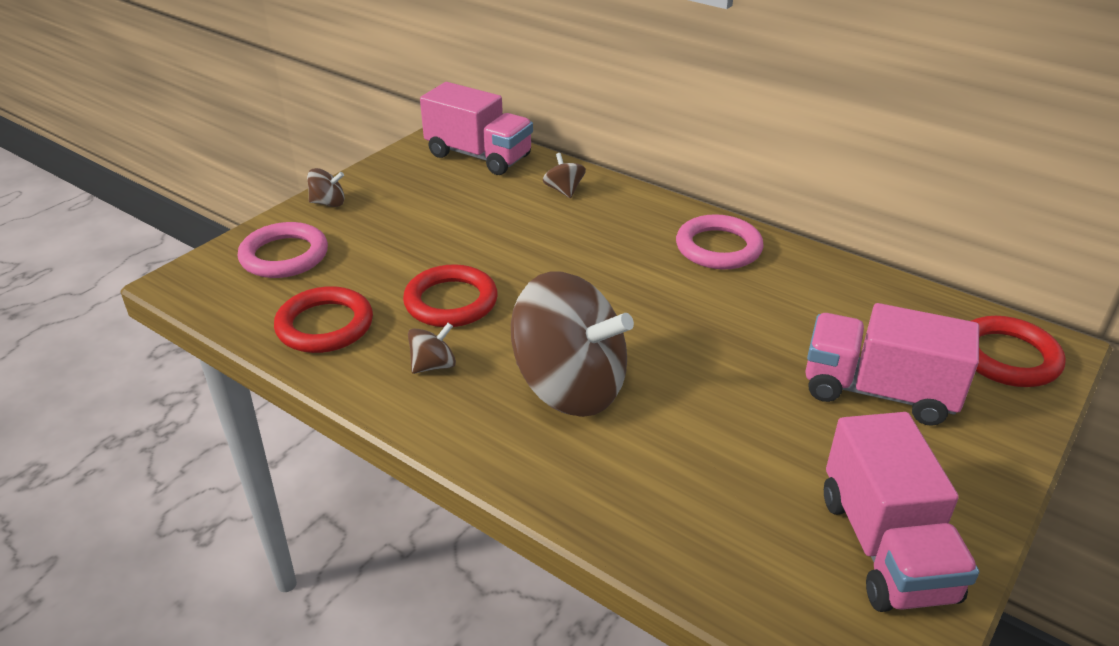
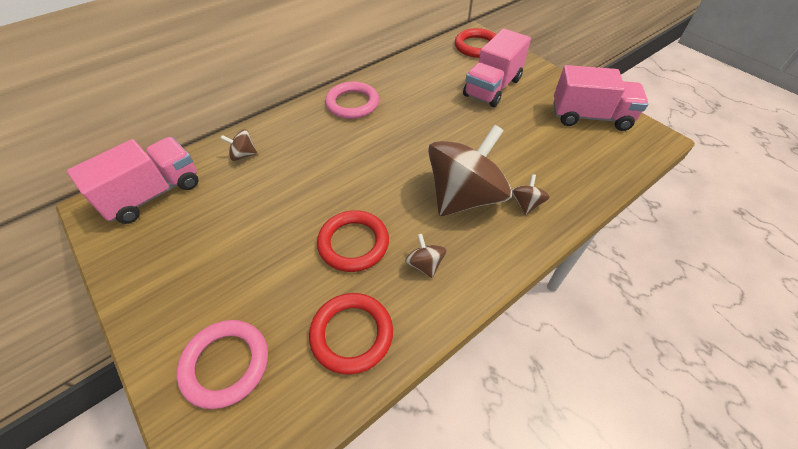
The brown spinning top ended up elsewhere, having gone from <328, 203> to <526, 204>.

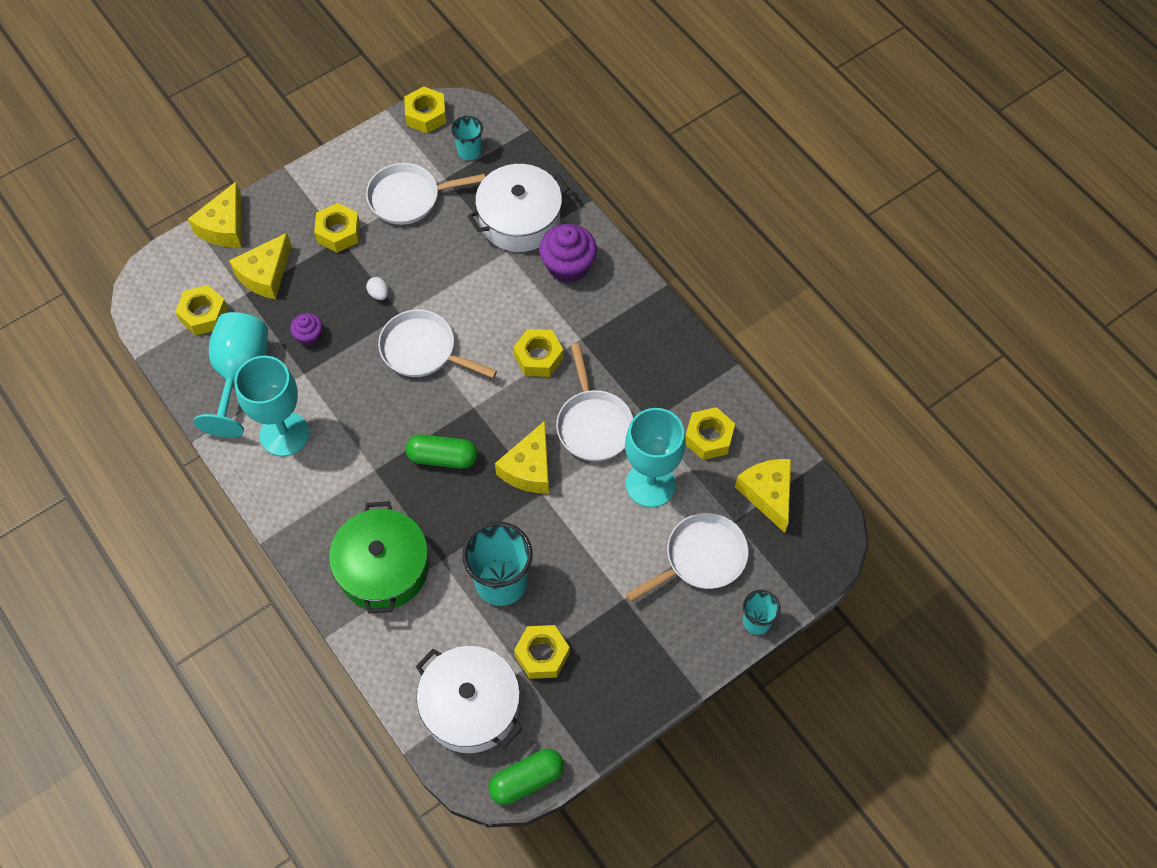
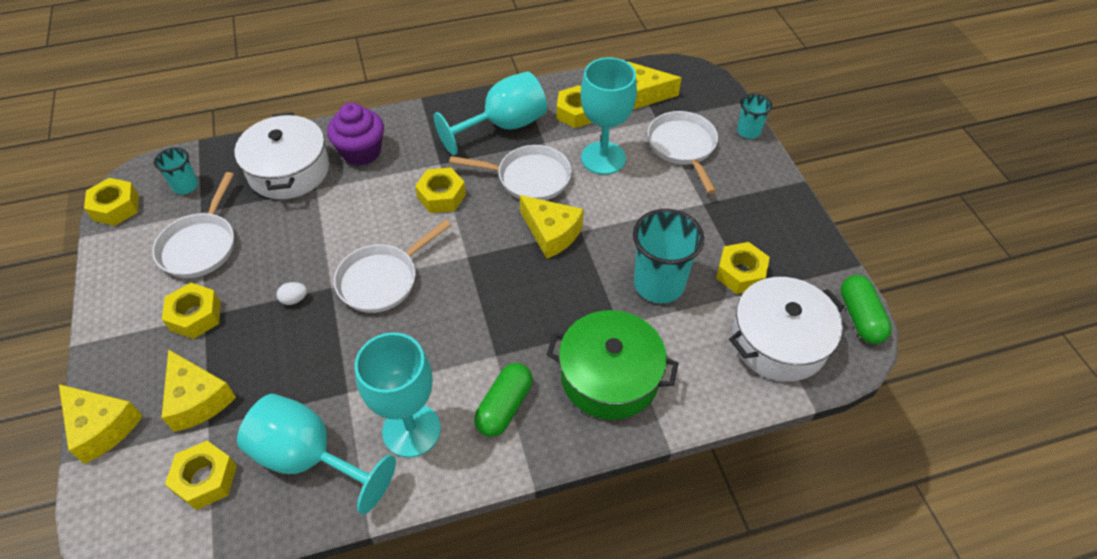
The second view lost the purple cupcake at <309, 336>.
The green capsule ended up elsewhere, having gone from <442, 457> to <504, 407>.
The second view gained the turquoise goblet at <504, 126>.

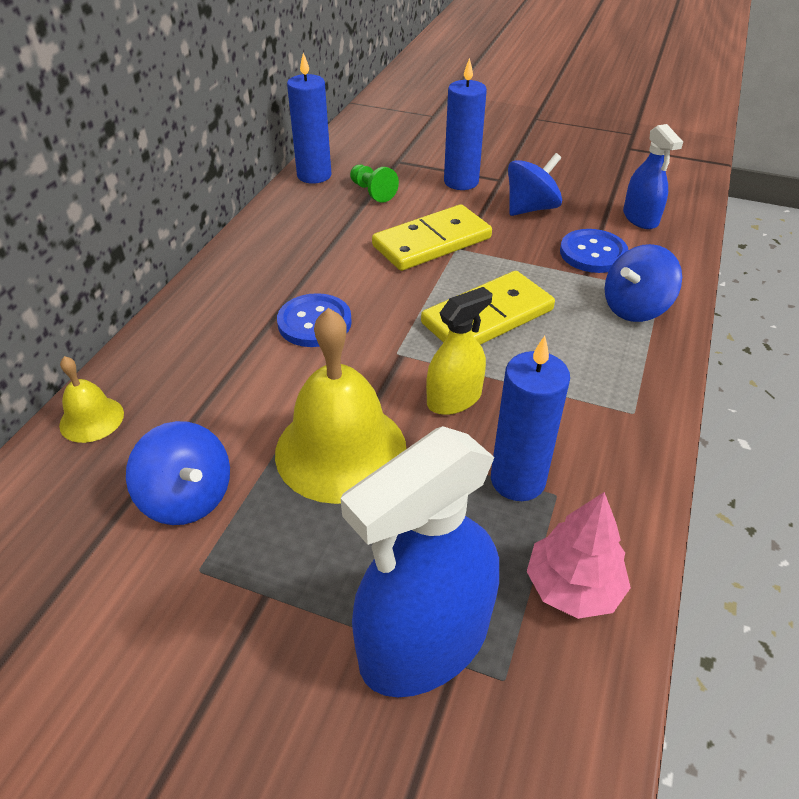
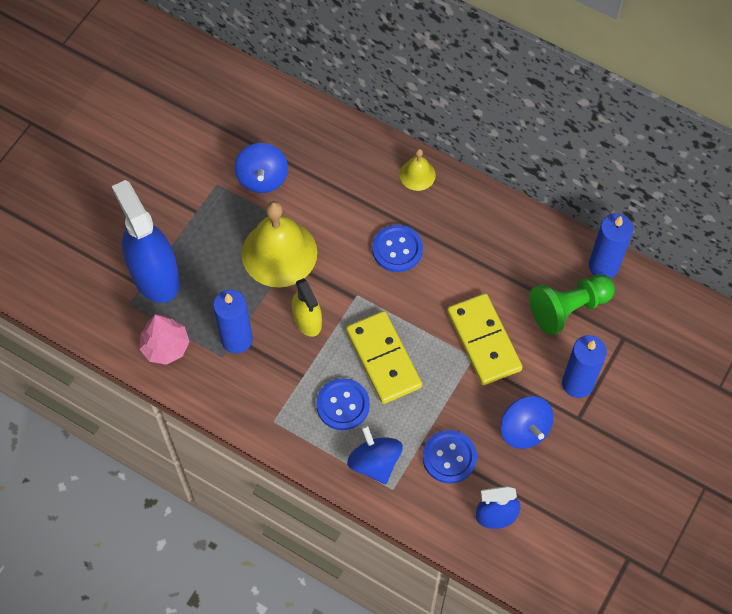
The yellow bell ended up elsewhere, having gone from <91, 419> to <417, 174>.
The blue spinning top at <187, 498> ended up facing another way, 60 degrees counterclockwise from before.
The size of the green pawn at <372, 192> changed by a factor of 1.73.
The second view gained the blue button at <343, 405>.

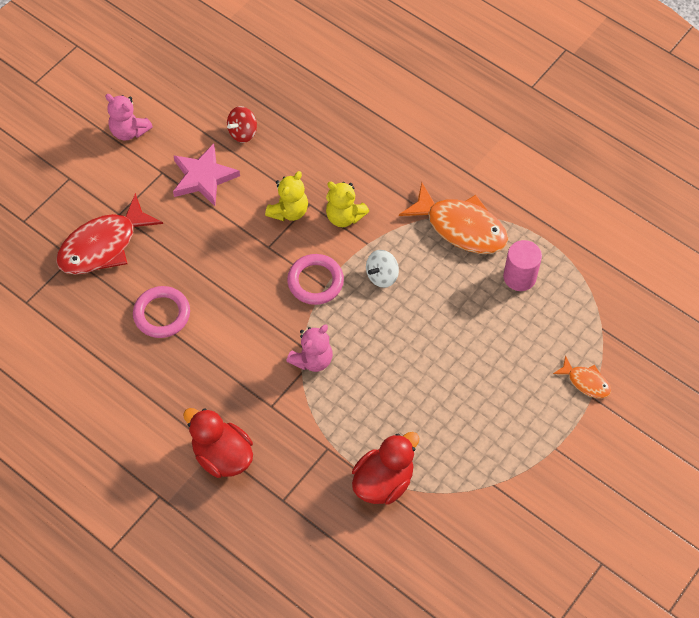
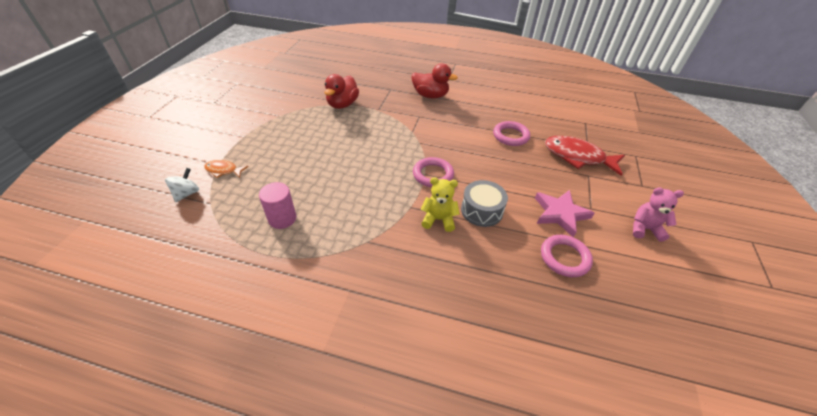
The red fish at <103, 245> ended up facing another way, 90 degrees counterclockwise from before.
Where the red spinning top stood at <243, 133>, the pink ring came to stand at <564, 258>.
Where the yellow teddy bear stood at <289, 211>, the grey drum came to stand at <481, 210>.
The second view lost the pink teddy bear at <312, 359>.
The white spinning top ended up elsewhere, having gone from <382, 276> to <187, 194>.
The second view lost the orange fish at <461, 227>.

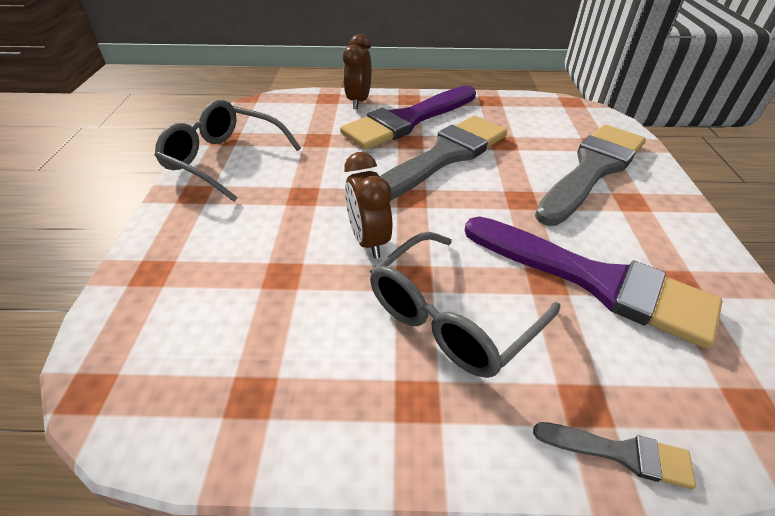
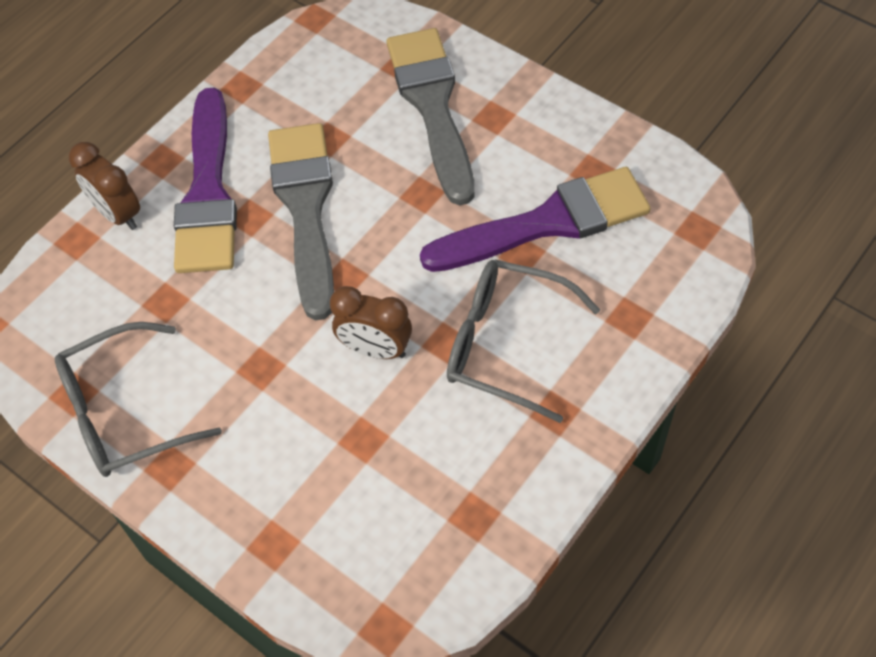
The grey glasses at <451, 317> ended up facing another way, 120 degrees clockwise from before.
The second view lost the grey brush at <620, 453>.

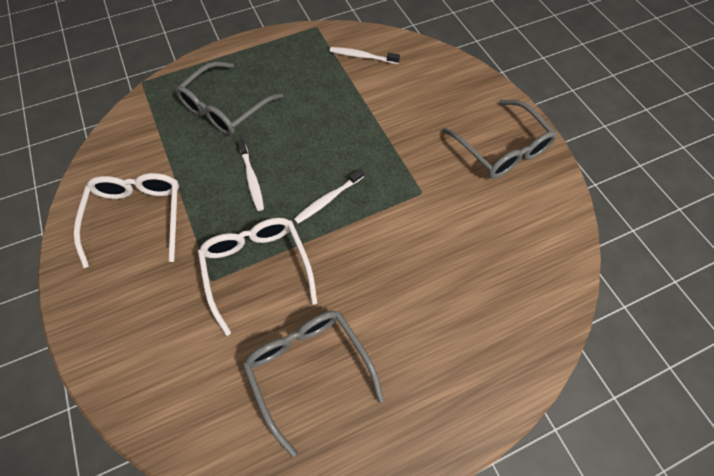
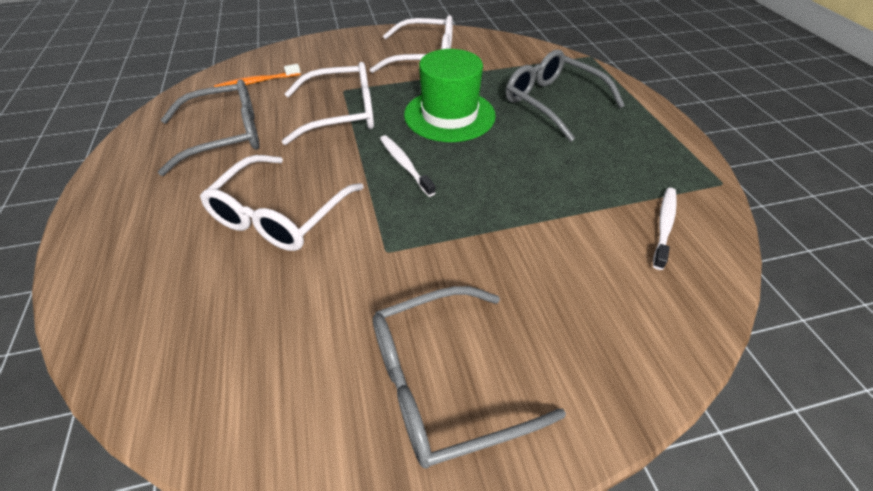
Where the white toothbrush stood at <251, 179>, the green hat came to stand at <449, 115>.
The second view gained the white glasses at <279, 215>.
The second view gained the orange toothbrush at <256, 82>.

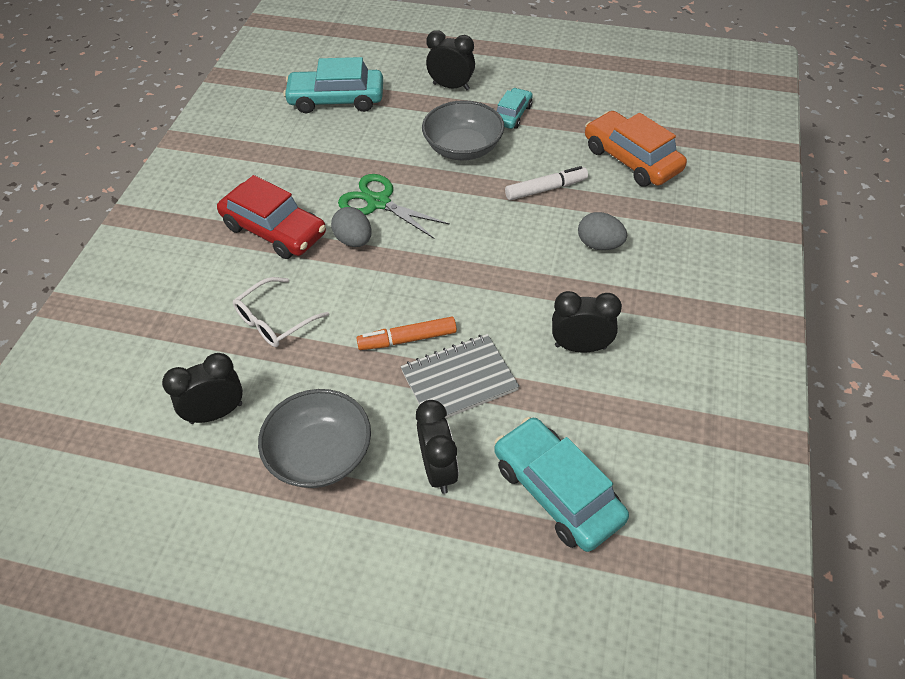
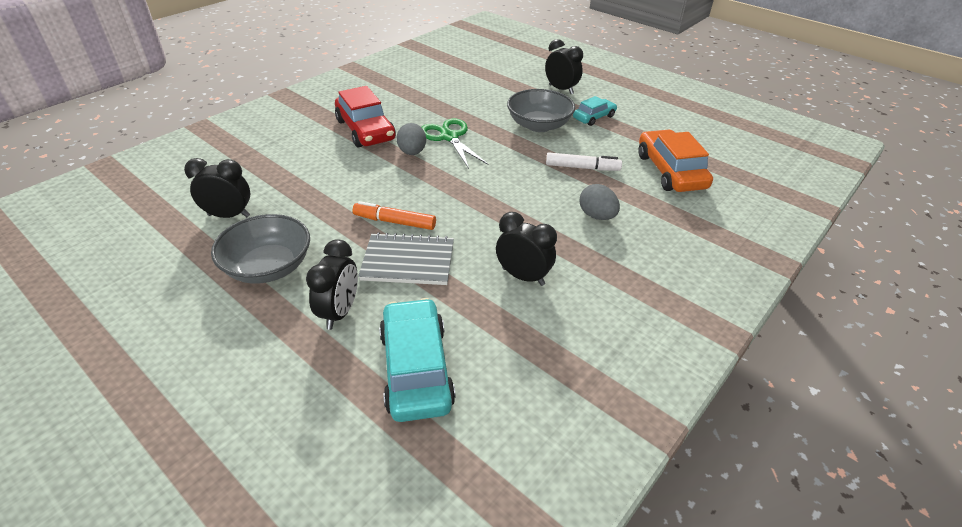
The second view lost the white glasses at <274, 321>.
The second view lost the turquoise car at <336, 100>.

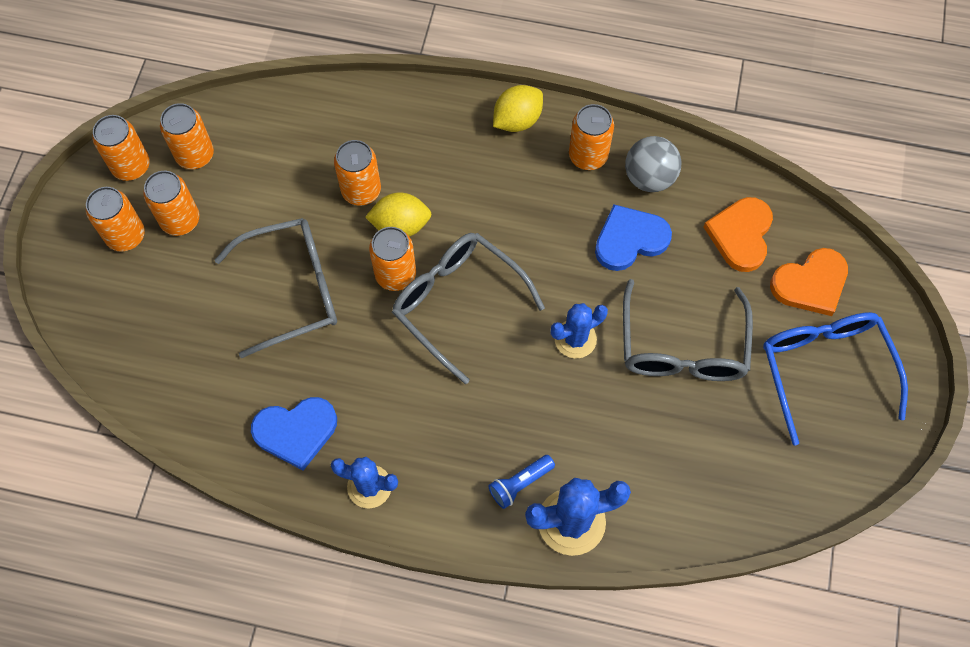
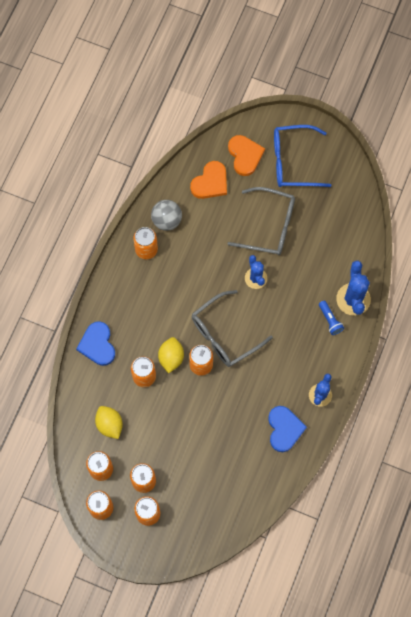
The second view lost the grey glasses at <293, 290>.
The yellow lemon ended up elsewhere, having gone from <517, 120> to <109, 425>.
The blue heart ended up elsewhere, having gone from <630, 239> to <97, 345>.
The orange heart at <740, 235> ended up facing another way, 75 degrees counterclockwise from before.

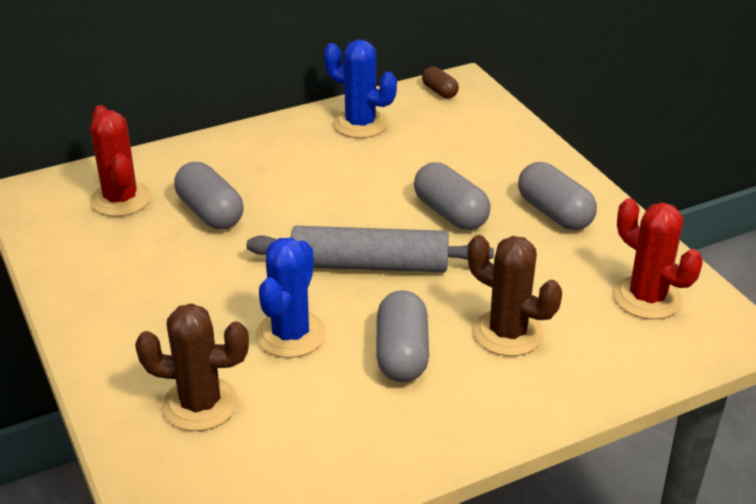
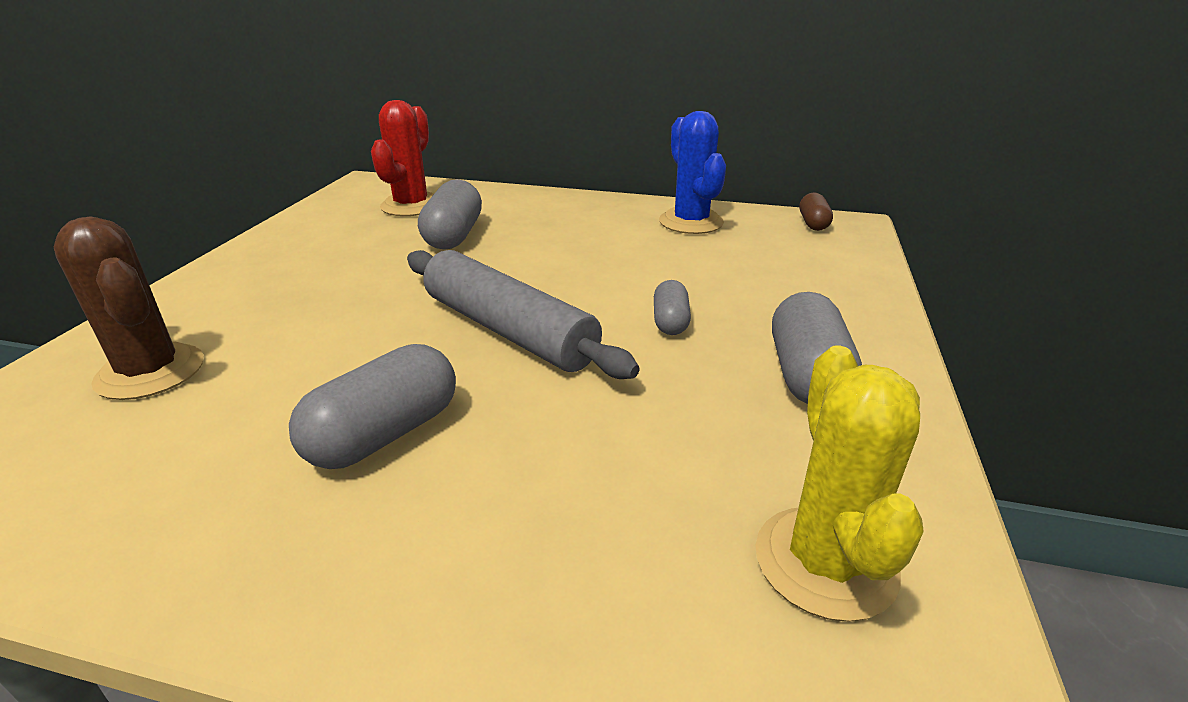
The second view lost the blue cactus at <291, 334>.
The size of the grey capsule at <450, 213> changed by a factor of 0.57.
The second view lost the brown cactus at <508, 333>.
What was the red cactus at <647, 298> turned into the yellow cactus at <825, 562>.

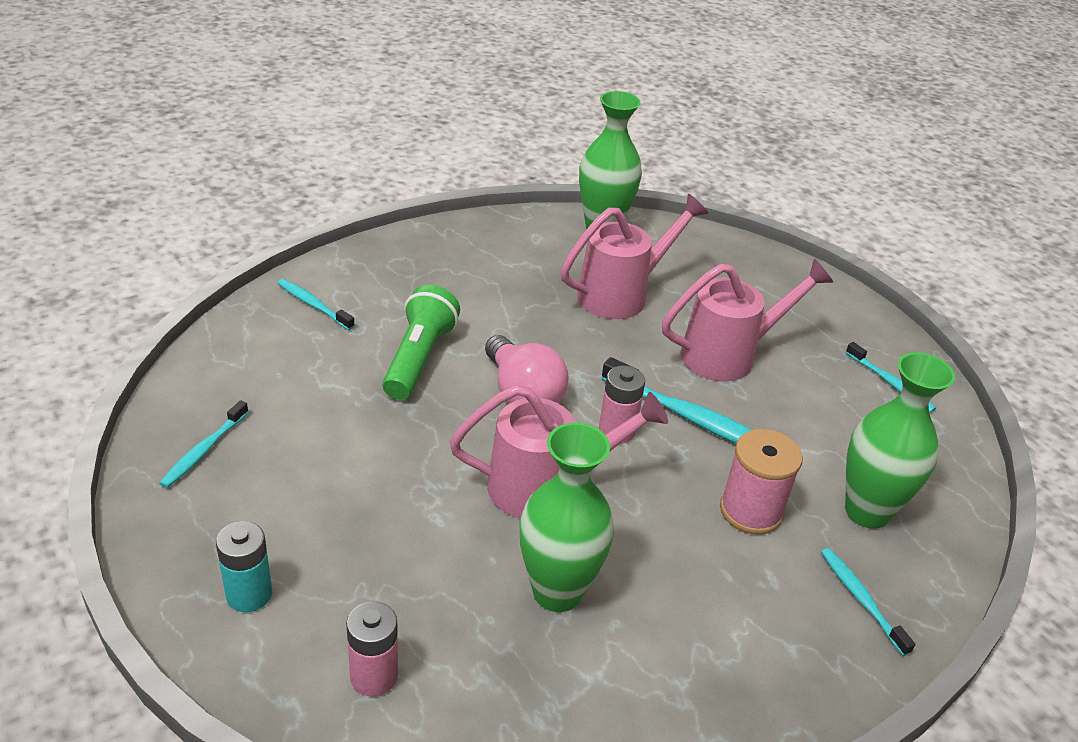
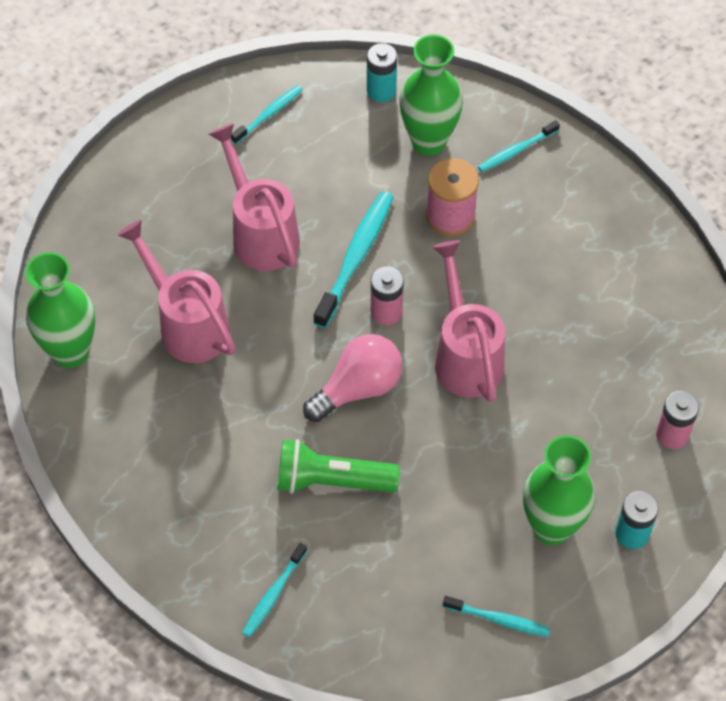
The green vase ended up elsewhere, having gone from <557, 591> to <551, 527>.
The second view gained the turquoise battery at <381, 91>.

